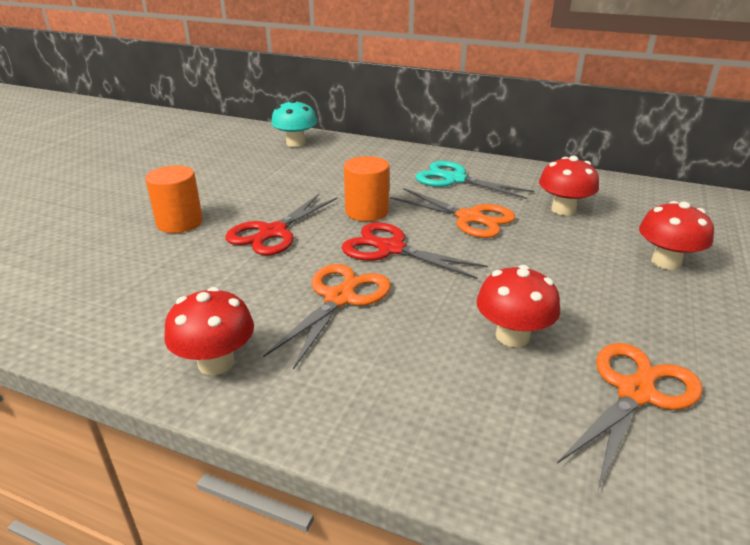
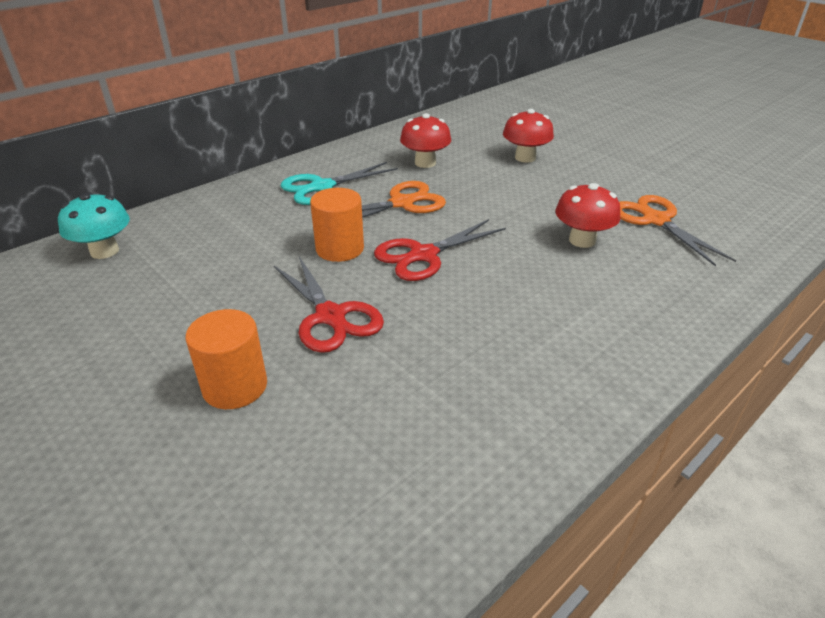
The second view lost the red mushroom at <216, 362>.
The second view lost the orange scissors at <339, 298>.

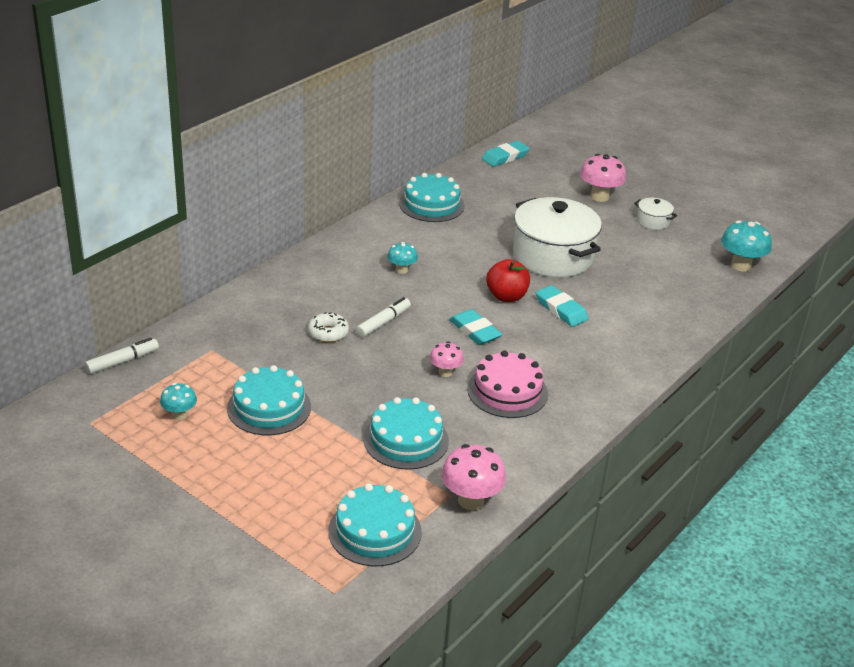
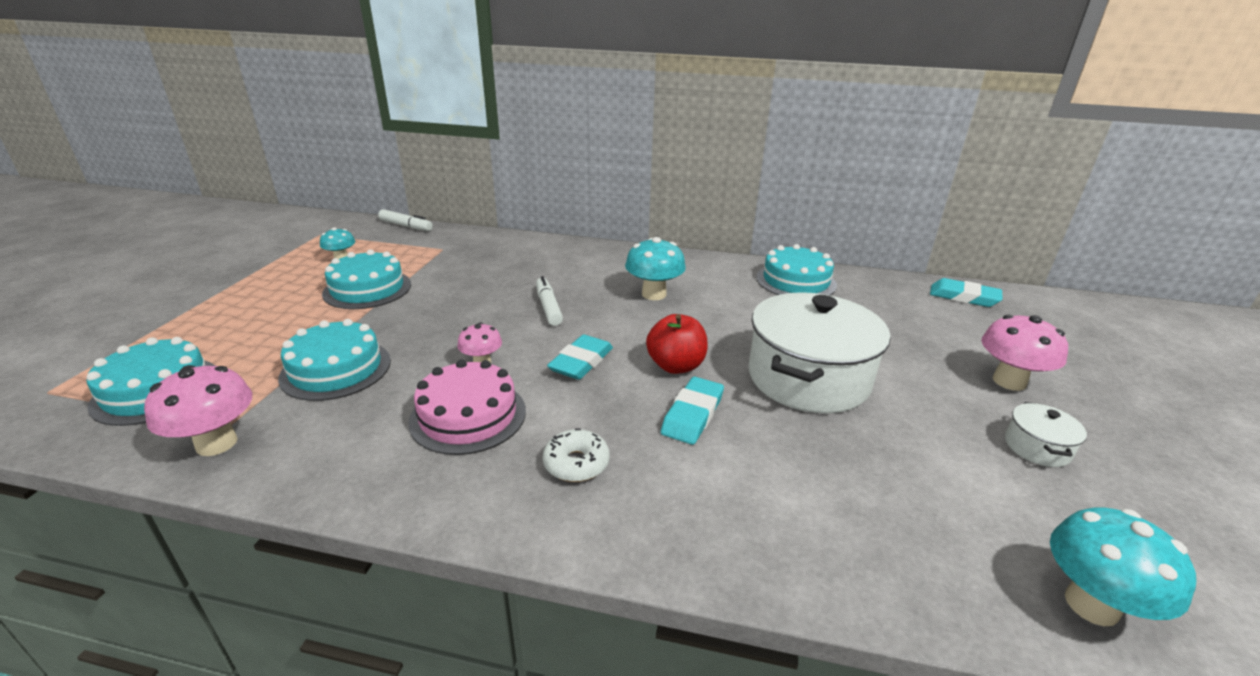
The white donut ended up elsewhere, having gone from <328, 333> to <576, 463>.
The white marker at <383, 322> ended up facing another way, 120 degrees counterclockwise from before.
The size of the turquoise mushroom at <401, 270> changed by a factor of 1.67.

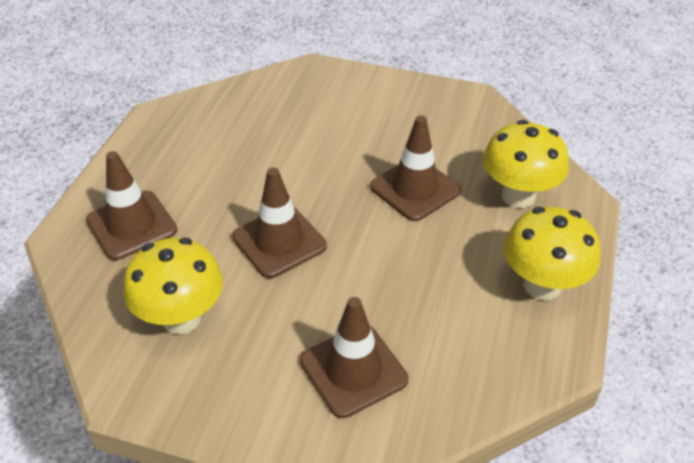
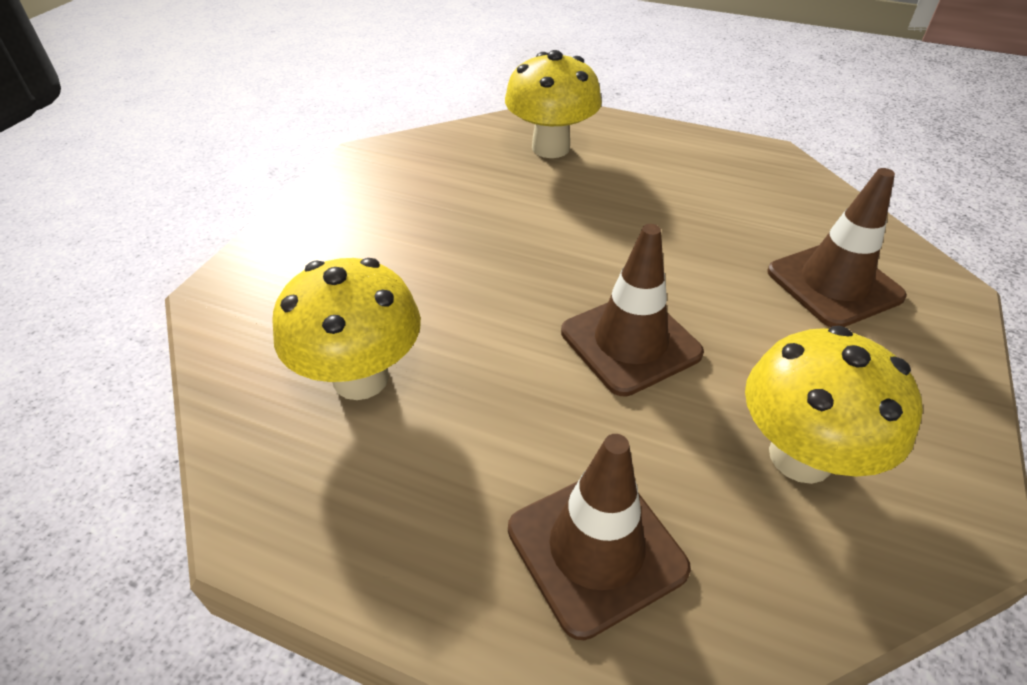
The second view lost the brown traffic cone at <415, 189>.
The yellow mushroom ended up elsewhere, having gone from <542, 285> to <361, 378>.

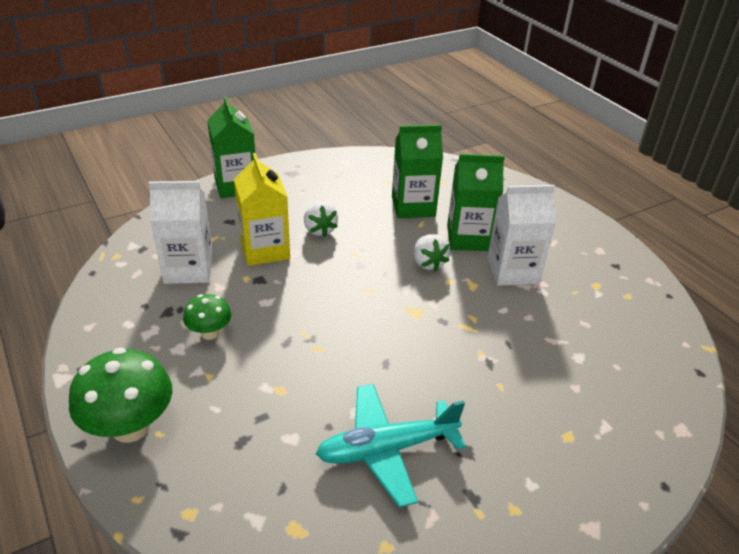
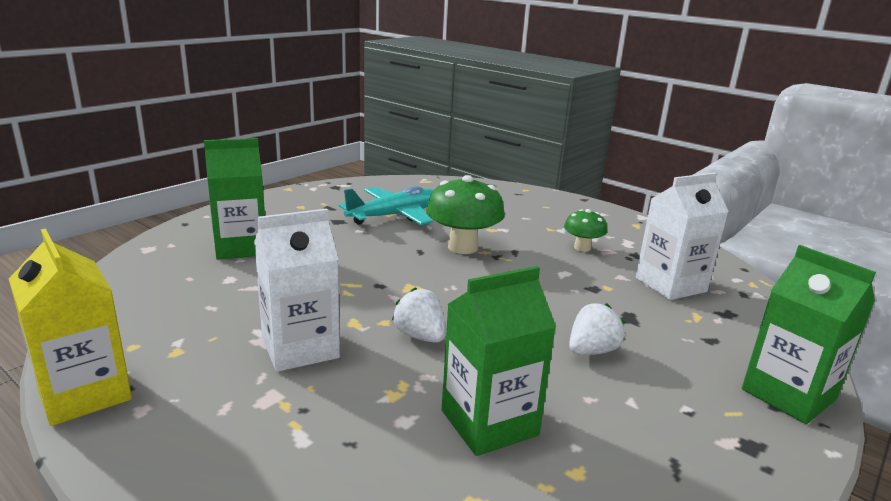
The green mushroom ended up elsewhere, having gone from <130, 427> to <463, 247>.
The yellow carton ended up elsewhere, having gone from <265, 250> to <84, 393>.
The white strawberry at <319, 230> ended up facing another way, 90 degrees clockwise from before.
The green carton ended up elsewhere, having gone from <468, 238> to <241, 247>.

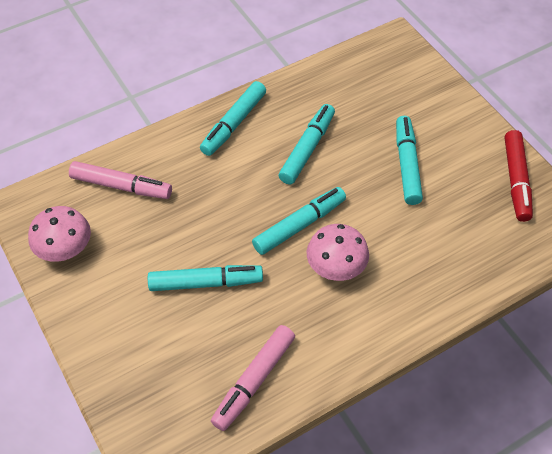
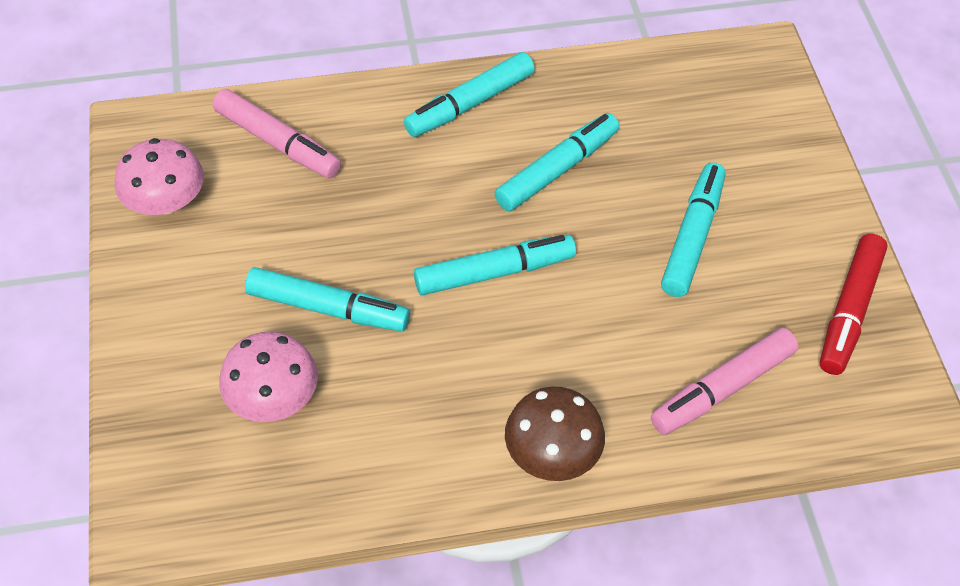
The pink marker ended up elsewhere, having gone from <254, 381> to <722, 388>.
The pink mushroom ended up elsewhere, having gone from <336, 266> to <273, 397>.
The second view gained the brown mushroom at <552, 453>.

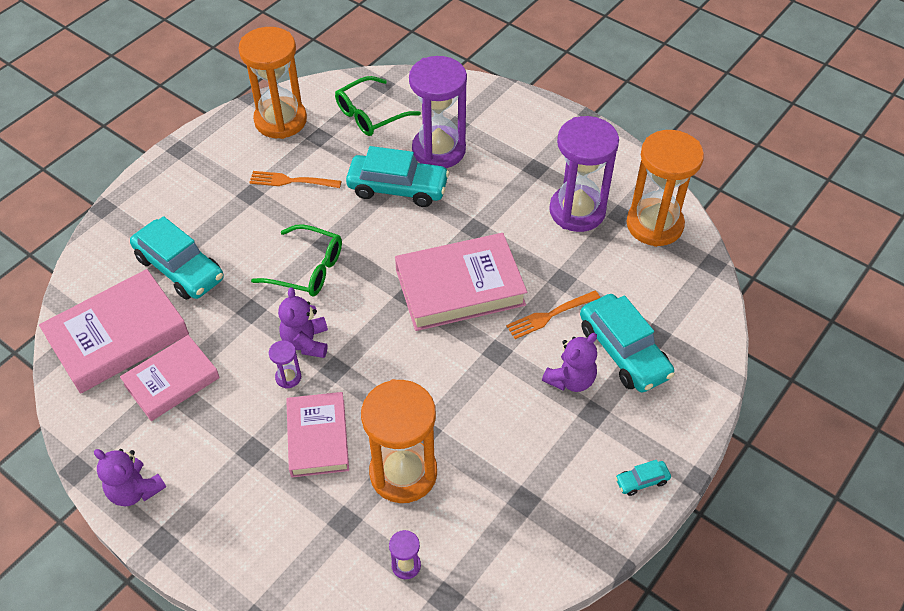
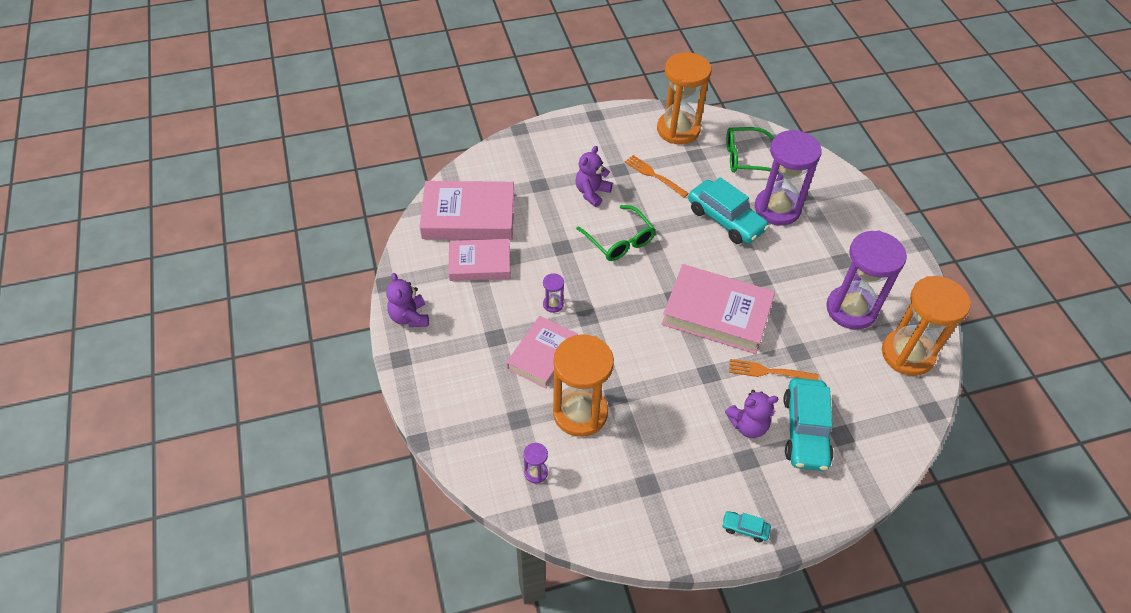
The second view lost the turquoise car at <180, 268>.
The purple teddy bear ended up elsewhere, having gone from <306, 342> to <592, 193>.

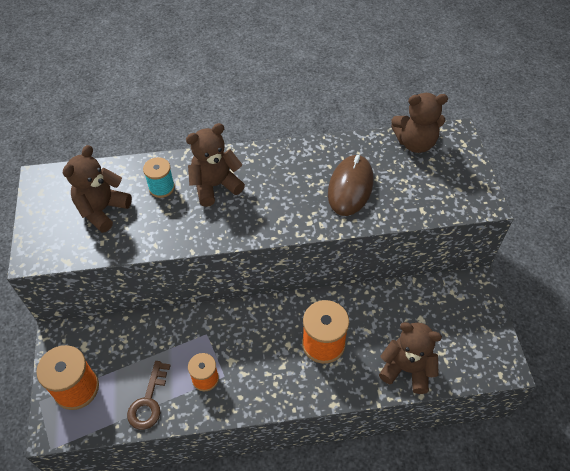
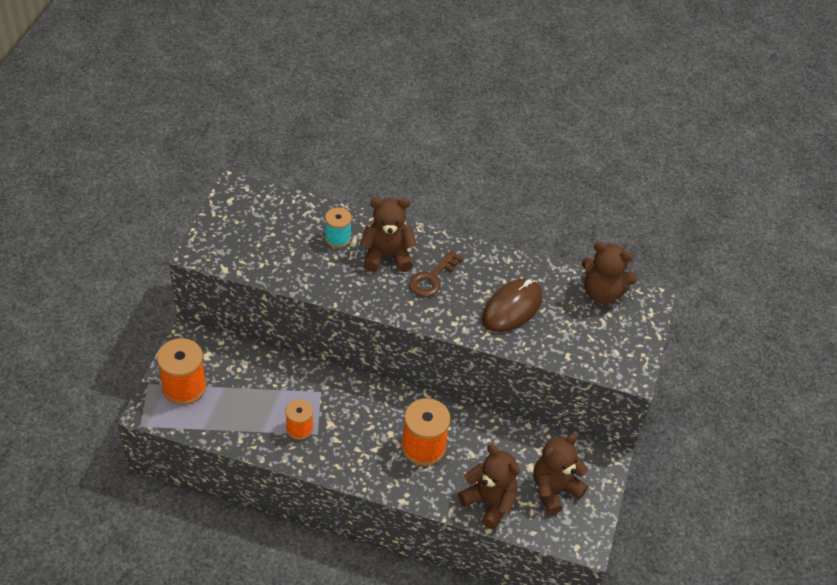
The brown teddy bear ended up elsewhere, having gone from <102, 210> to <554, 489>.
The brown key ended up elsewhere, having gone from <148, 401> to <432, 278>.

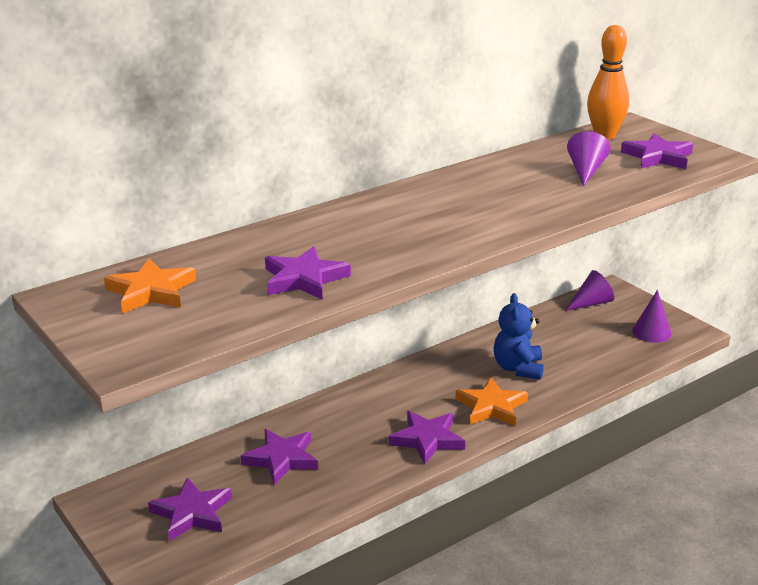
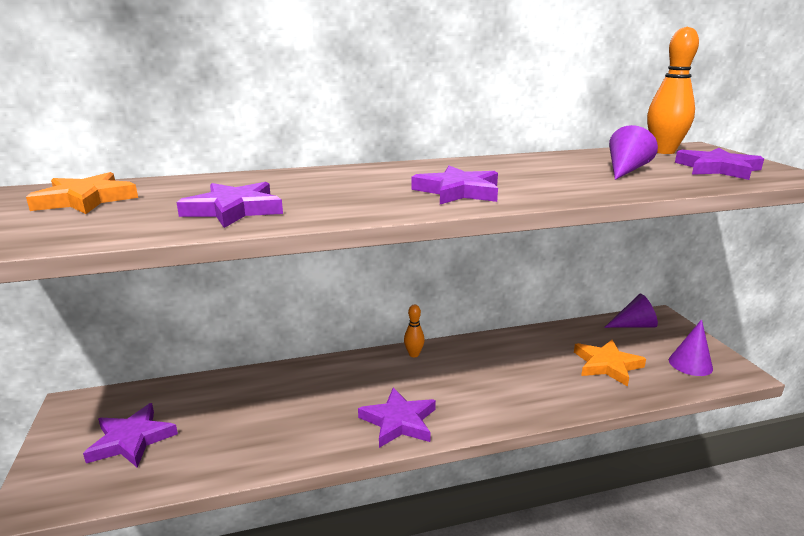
The purple star ended up elsewhere, having gone from <281, 459> to <458, 191>.
The orange star ended up elsewhere, having gone from <491, 407> to <607, 365>.
The second view lost the blue teddy bear at <518, 368>.
The second view gained the orange bowling pin at <414, 354>.

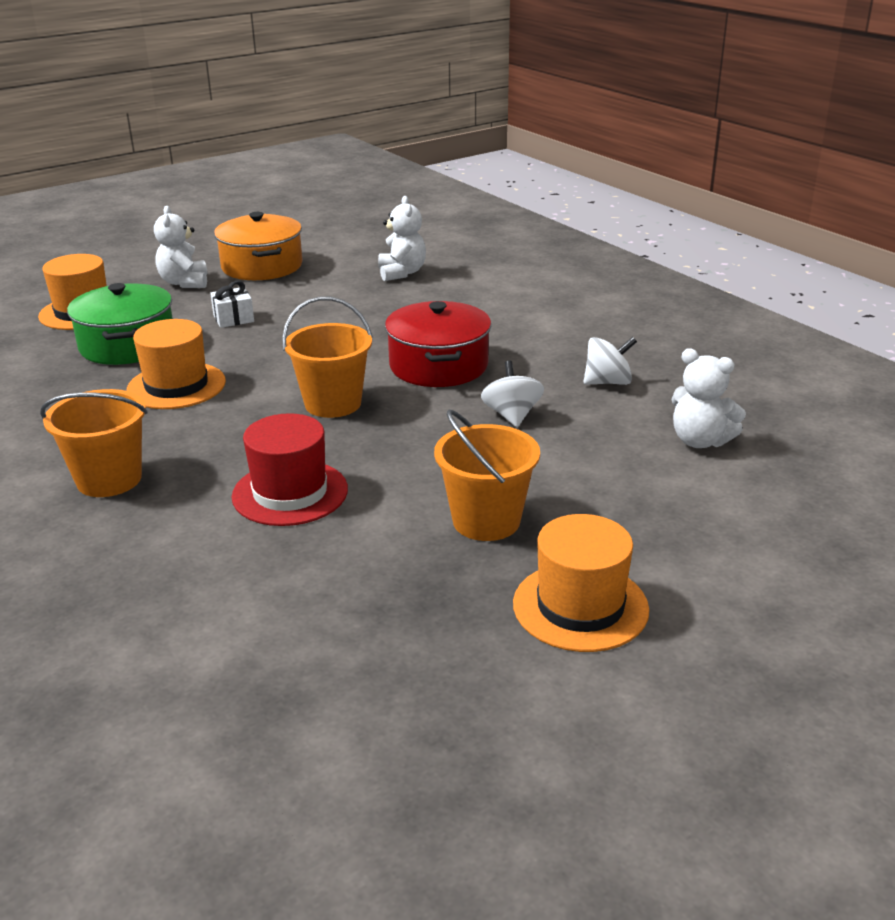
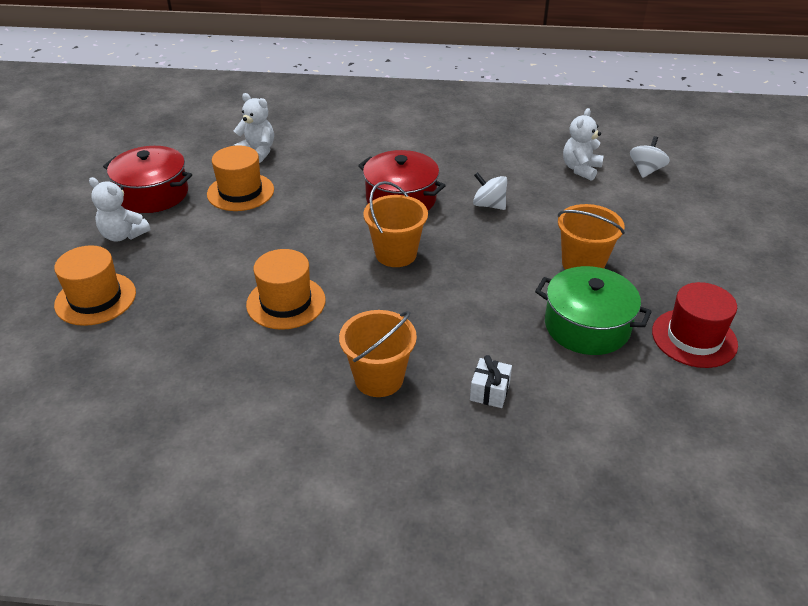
The green pot ended up elsewhere, having gone from <127, 345> to <587, 326>.
The white gift ended up elsewhere, having gone from <233, 319> to <489, 391>.
What was the orange pot at <262, 266> turned into the red pot at <153, 194>.
The red hat ended up elsewhere, having gone from <290, 493> to <694, 338>.
The orange hat ended up elsewhere, having gone from <580, 606> to <240, 192>.
The white spinning top ended up elsewhere, having gone from <608, 382> to <646, 170>.
The white teddy bear at <700, 441> ended up facing another way, 135 degrees clockwise from before.

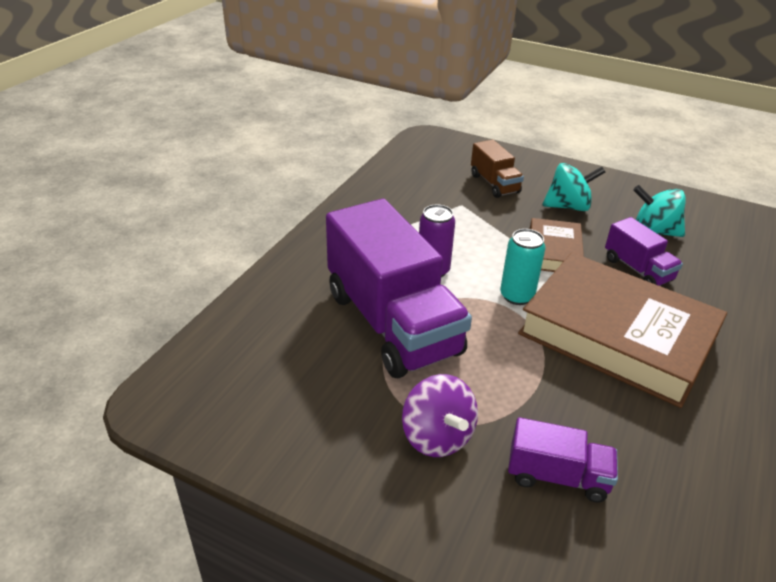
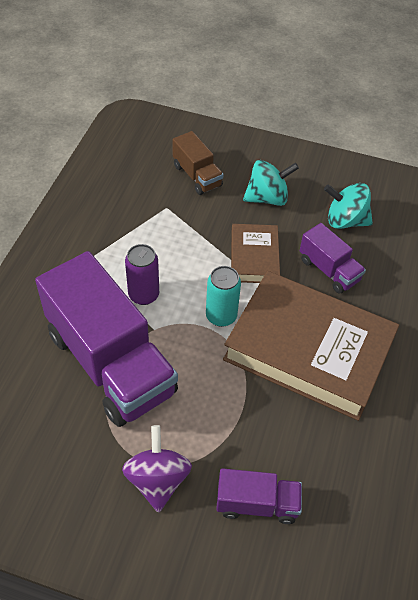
The purple spinning top at <437, 436> ended up facing another way, 150 degrees counterclockwise from before.

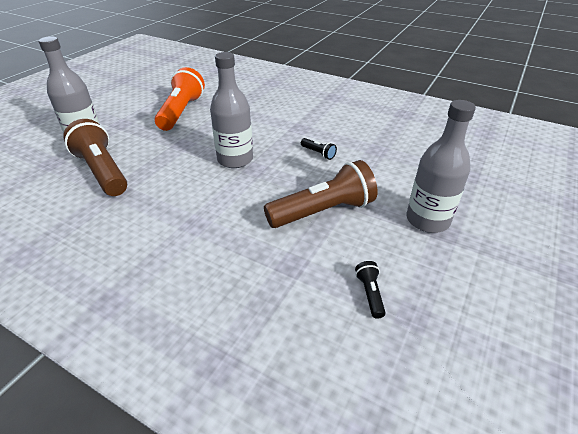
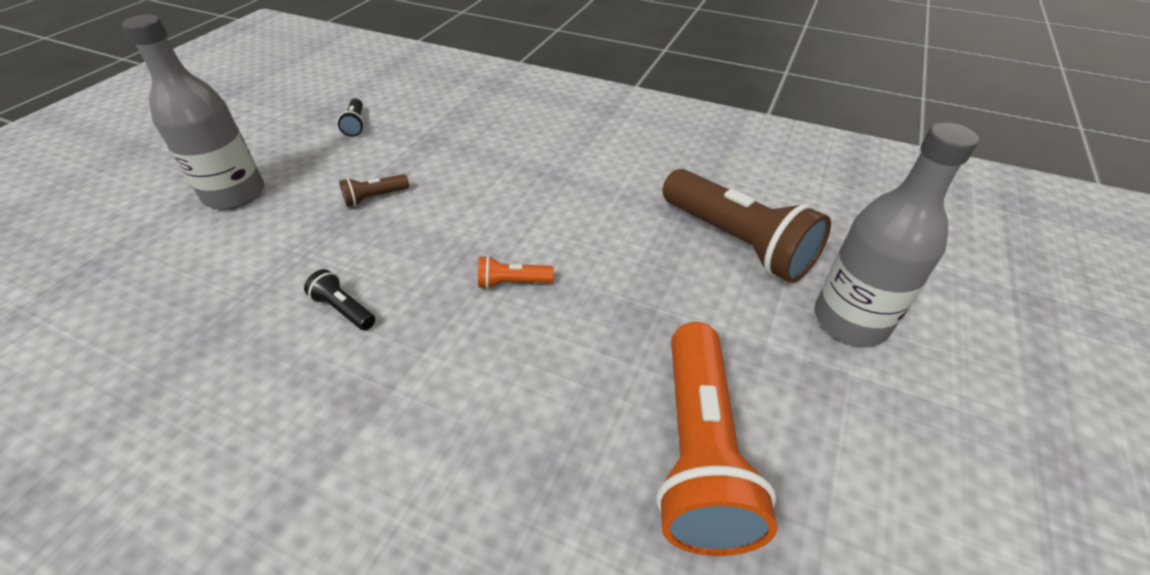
Where the grey bottle stood at <235, 159>, the orange flashlight came to stand at <512, 282>.
The size of the brown flashlight at <323, 211> changed by a factor of 0.42.

